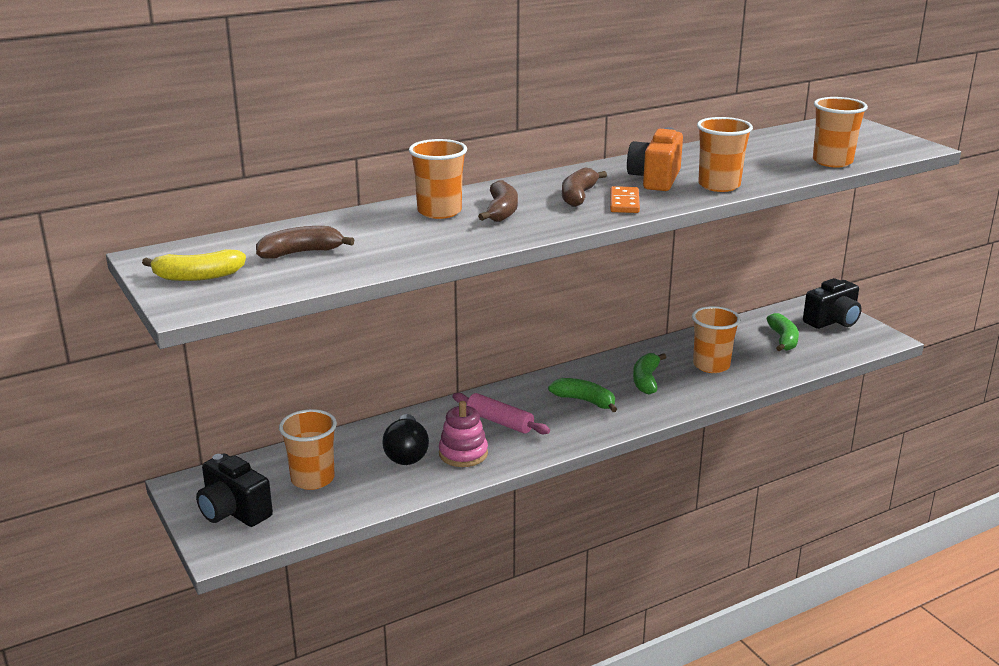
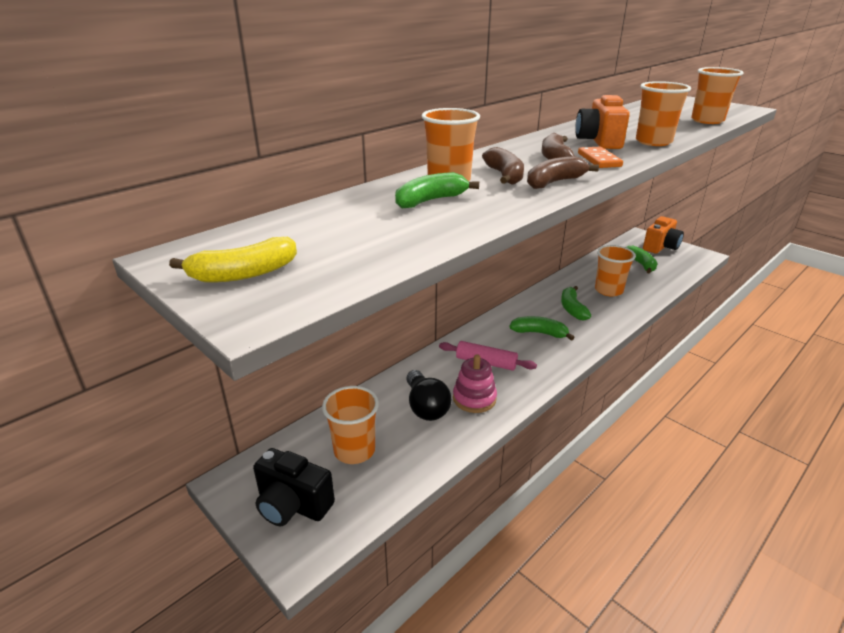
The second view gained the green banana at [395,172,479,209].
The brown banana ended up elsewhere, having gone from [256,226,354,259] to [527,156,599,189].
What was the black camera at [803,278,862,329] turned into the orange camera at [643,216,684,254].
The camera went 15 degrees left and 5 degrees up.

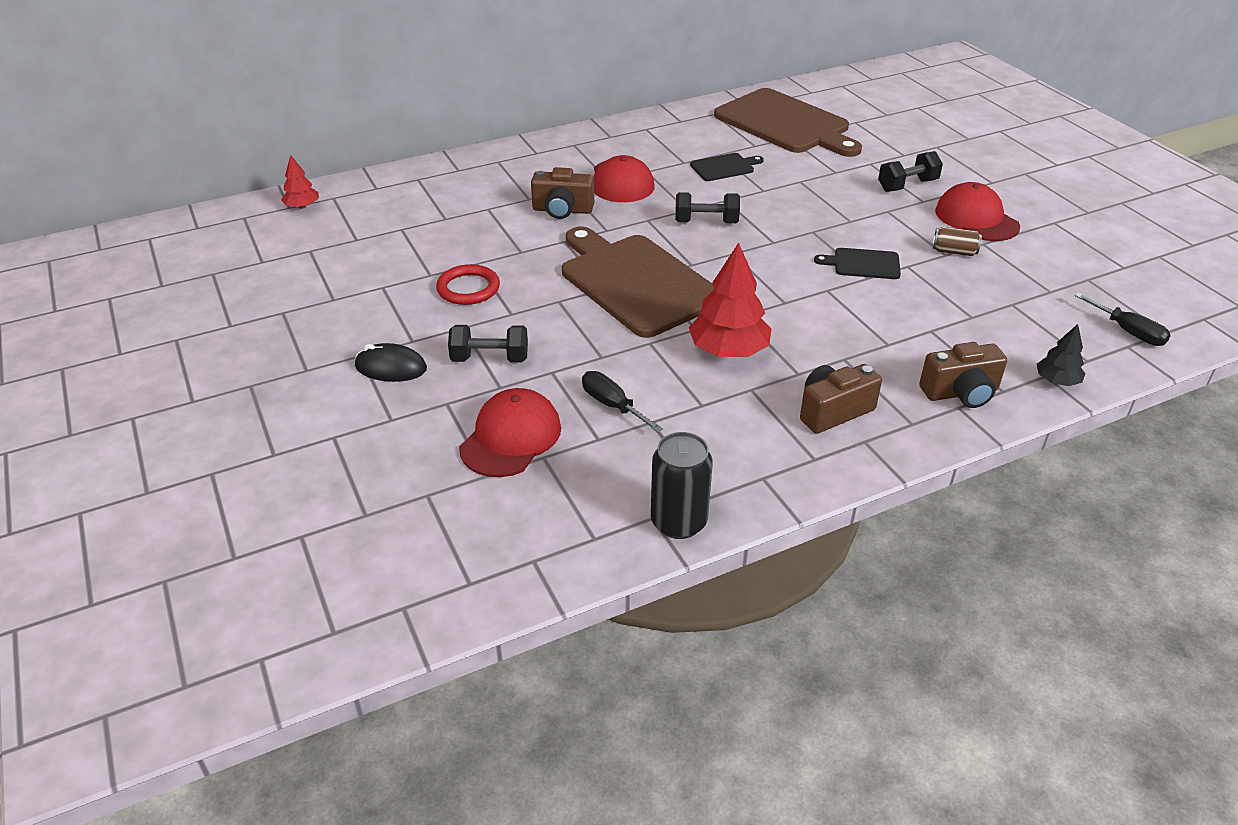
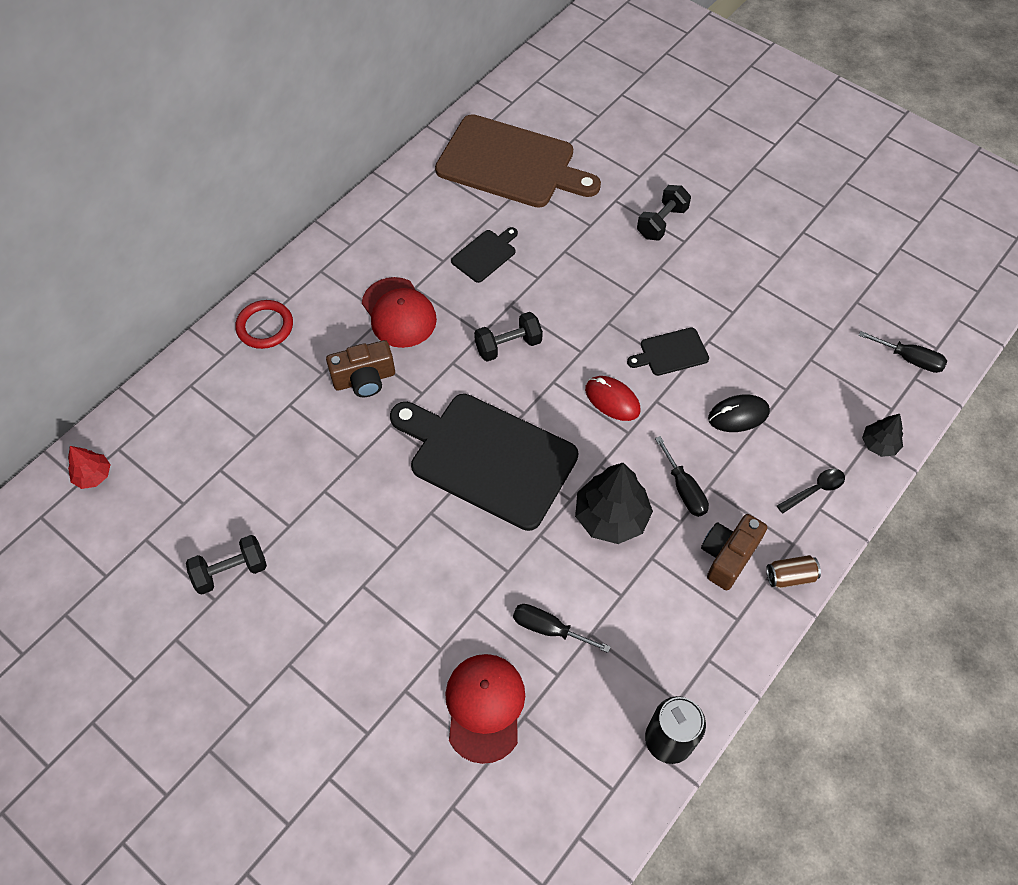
The black dumbbell ended up elsewhere, having gone from [448,325,528,363] to [186,535,267,595].
The red ring ended up elsewhere, having gone from [436,264,500,305] to [235,300,293,349].
What was the brown cutting board at [562,226,714,338] turned into the black cutting board at [390,394,578,531].
What was the red tree at [689,242,772,357] turned into the black tree at [575,463,653,544].
The second view gained the red mouse at [585,376,640,421].
The second view gained the black screwdriver at [655,436,709,517].
The black mouse ended up elsewhere, having gone from [355,343,427,382] to [708,395,770,432].
The brown can ended up elsewhere, having gone from [932,227,982,256] to [766,555,821,588].
Where the brown camera stood at [919,342,1007,408], the black spoon came to stand at [777,469,845,514].
The second view lost the red cap at [935,182,1020,241].
The camera went 25 degrees left and 20 degrees up.

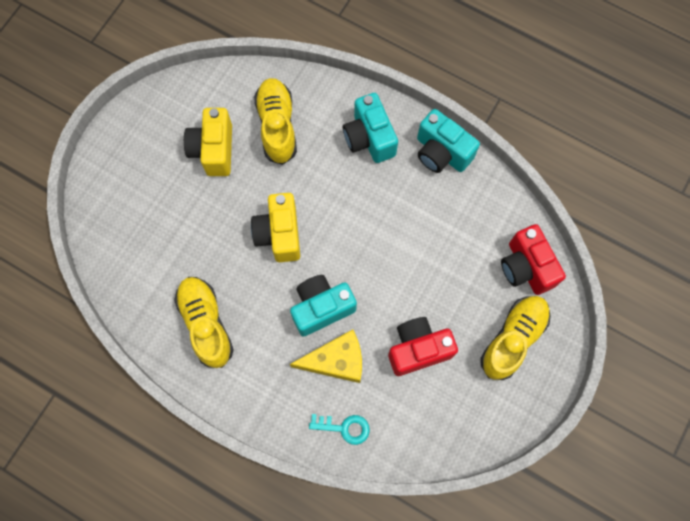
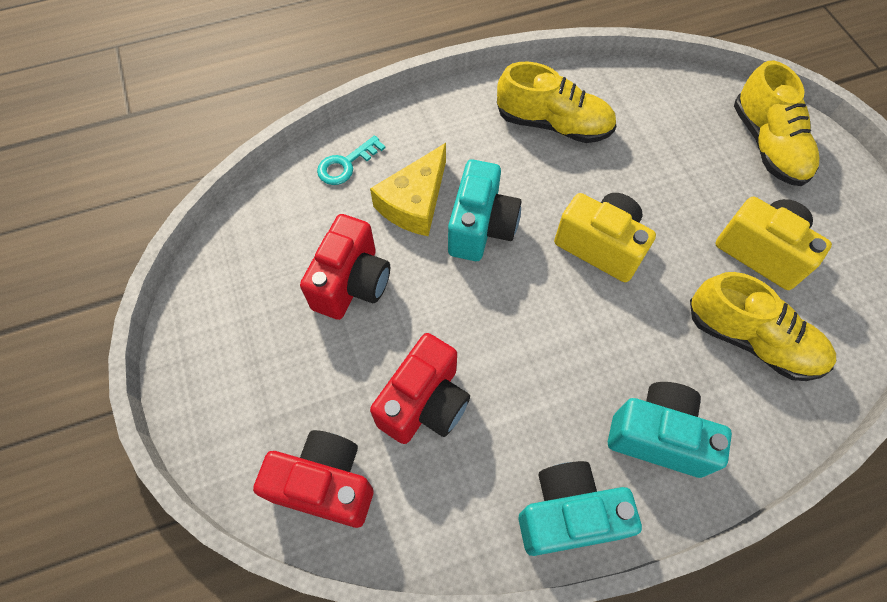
The second view gained the red camera at [370,333,470,444].
The yellow shoe ended up elsewhere, having gone from [480,296,550,380] to [734,61,819,186].
The camera went 130 degrees right and 10 degrees down.

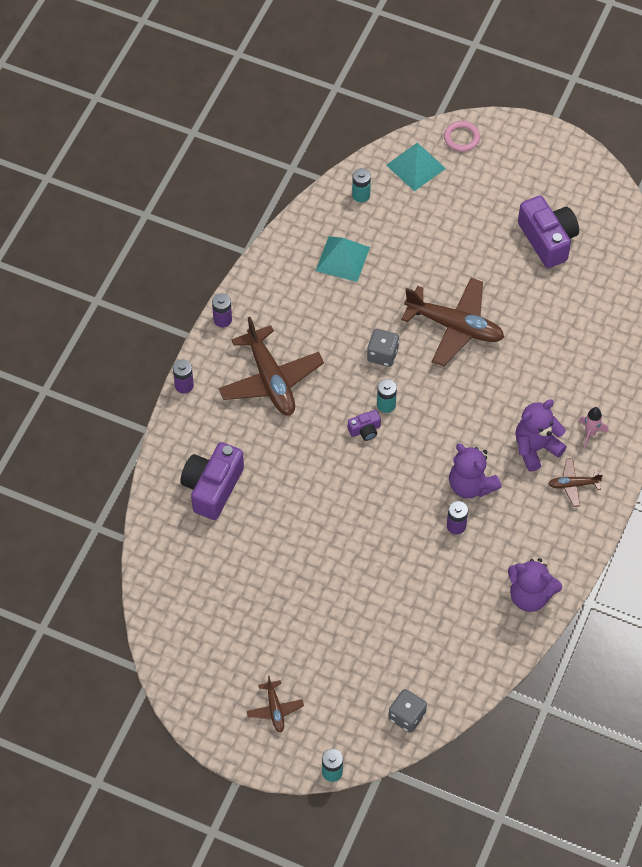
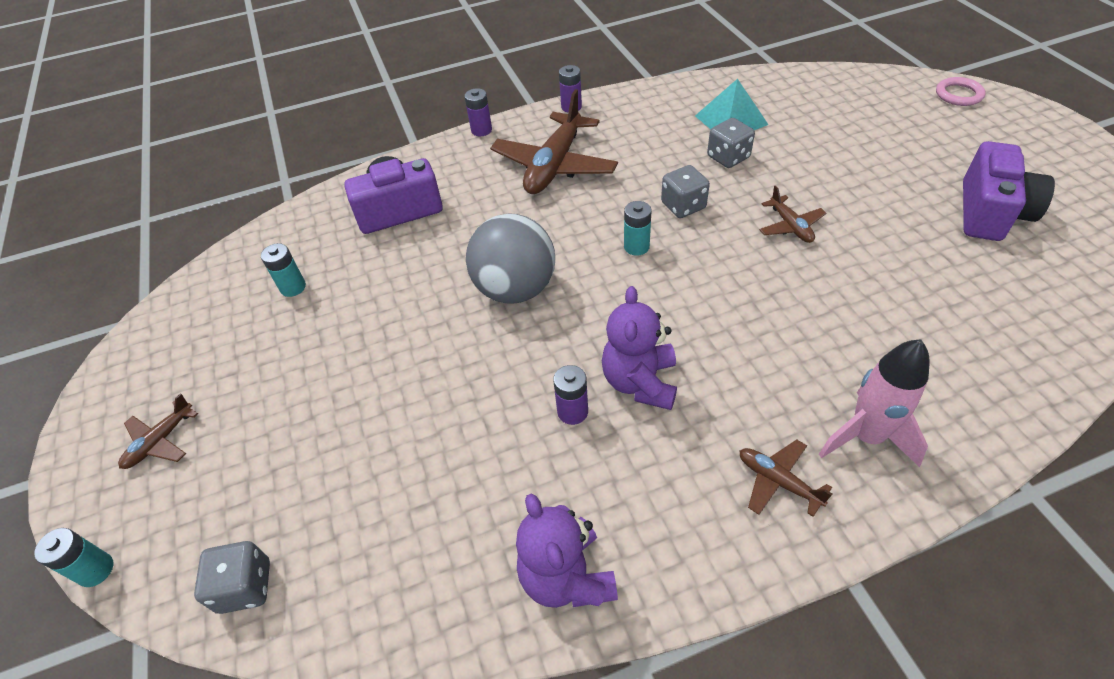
The turquoise battery ended up elsewhere, having gone from [352,168,371,203] to [261,243,306,297].
The second view gained the grey ball at [466,213,555,304].
The second view gained the grey dice at [707,118,755,168].
The size of the brown plane at [401,278,504,366] changed by a factor of 0.49.
The size of the pink rocket at [579,407,608,448] changed by a factor of 1.74.
The second view lost the purple camera at [348,410,381,441].
The second view lost the turquoise pyramid at [386,143,446,191].
The second view lost the purple teddy bear at [515,399,567,472].
The camera went 50 degrees right and 10 degrees down.

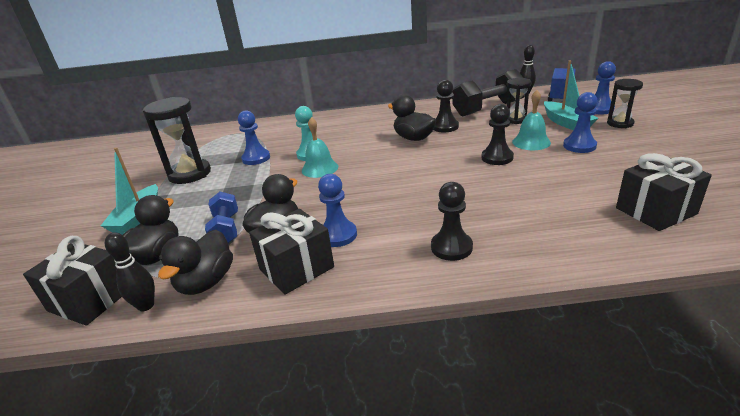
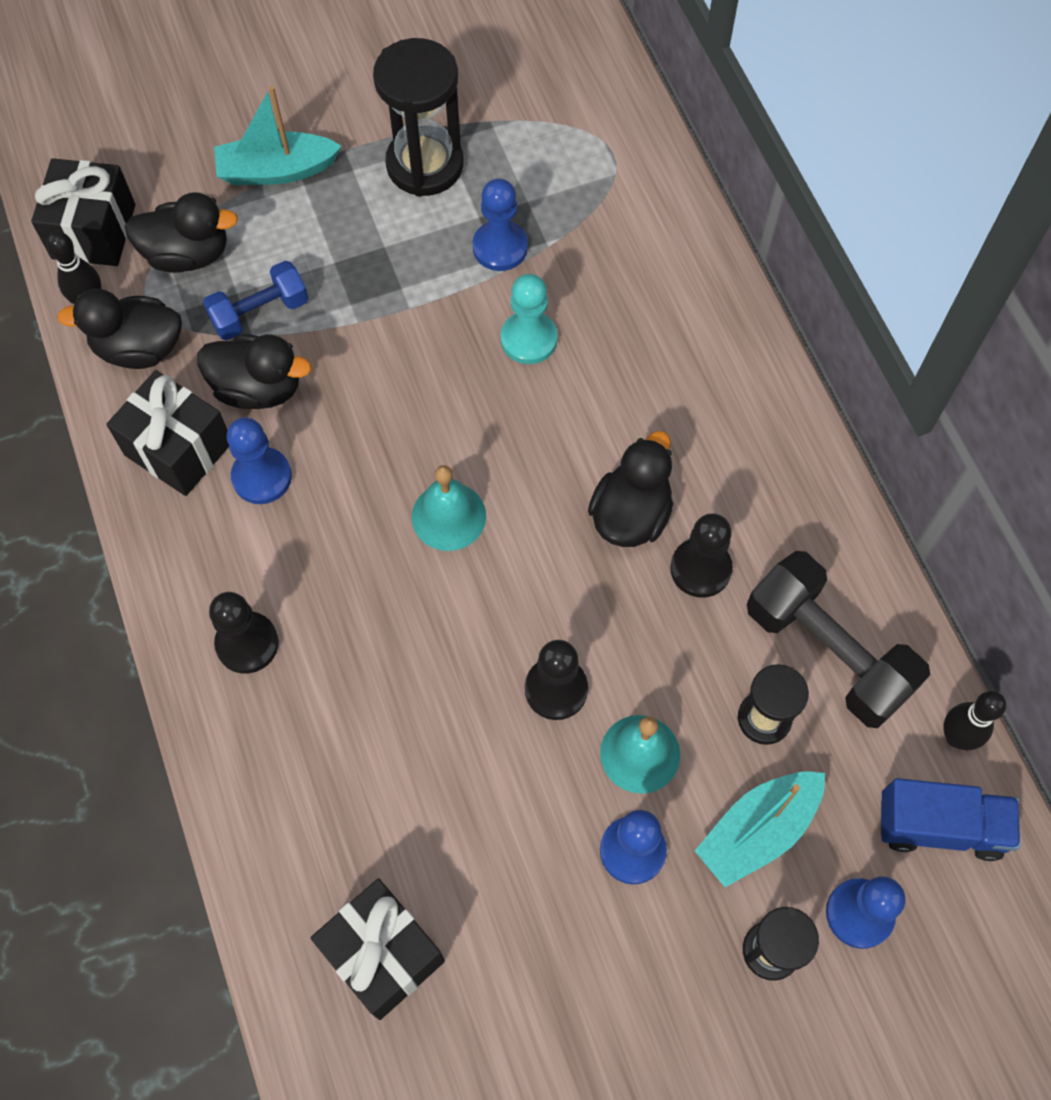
The turquoise bell ended up elsewhere, having gone from [302,117,338,178] to [412,465,486,551].
The camera went 70 degrees right and 35 degrees up.

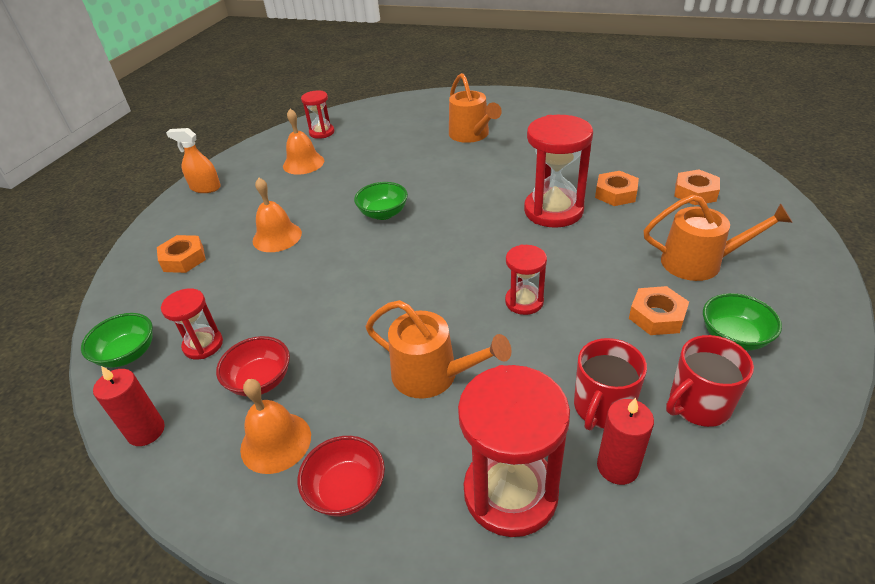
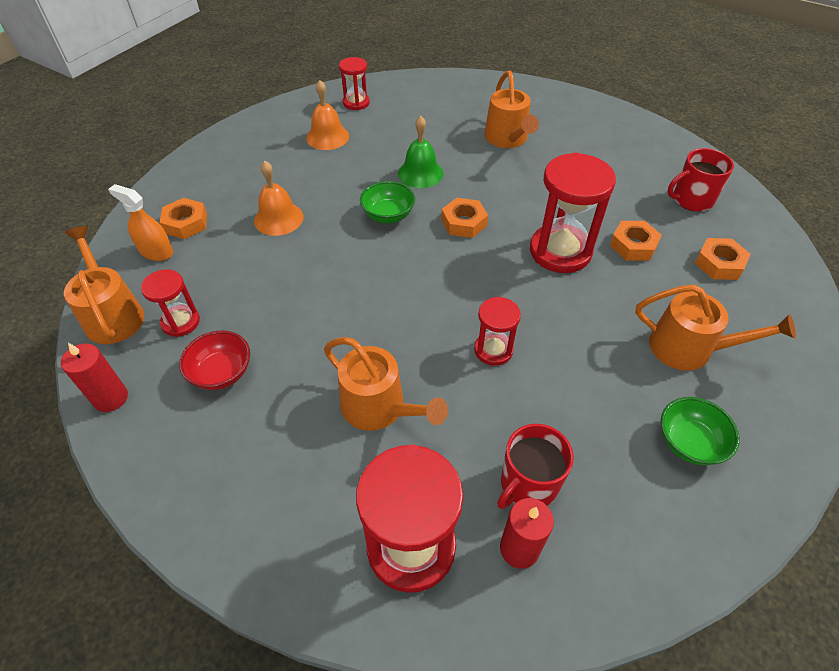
Where the green bowl stood at [81,313,153,368], the orange watering can came to stand at [64,226,145,344].
The orange spray bottle ended up elsewhere, having gone from [166,128,221,193] to [108,184,173,261].
The second view gained the green bell at [398,116,443,188].
The orange nut ended up elsewhere, having gone from [629,286,689,335] to [441,198,488,238].
The red mug ended up elsewhere, having gone from [666,335,754,427] to [668,148,734,212].
The second view lost the orange bell at [240,379,311,474].
The second view lost the red bowl at [298,436,385,516].
The camera went 10 degrees right and 10 degrees up.

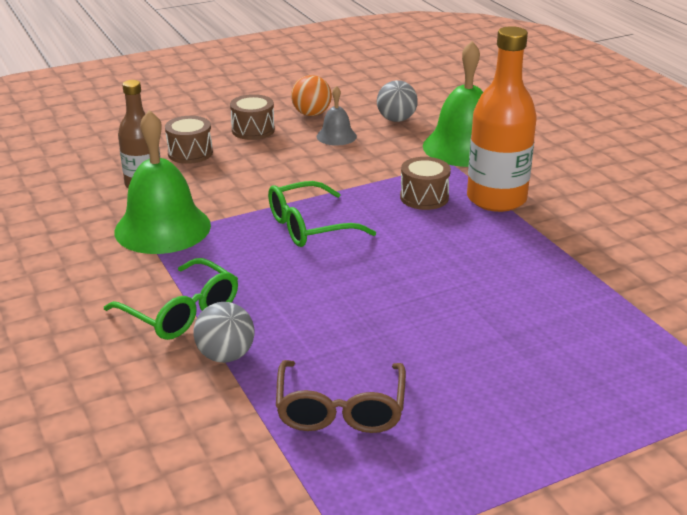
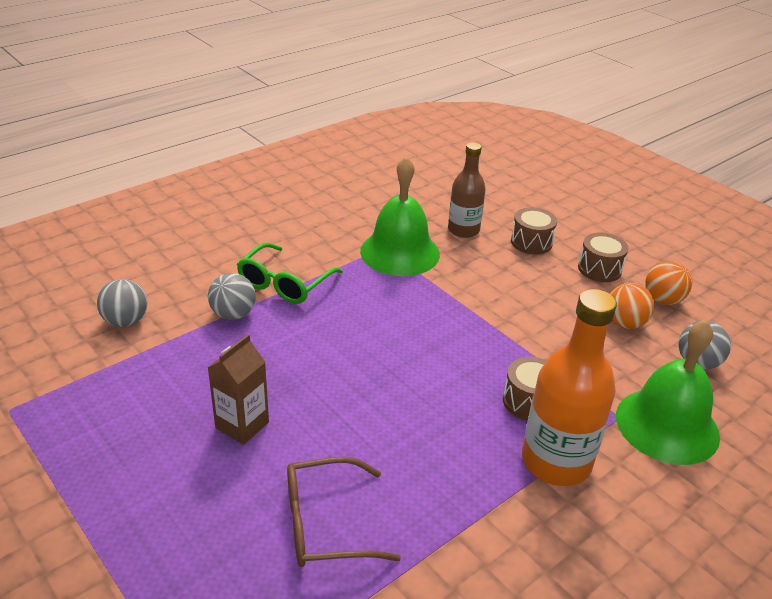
The second view gained the grey ball at [97,279,147,327].
The second view gained the brown carton at [207,334,269,445].
The brown glasses ended up elsewhere, having gone from [276,360,406,433] to [287,457,401,567].
Where the grey bell stood at [317,86,357,146], the orange ball came to stand at [610,283,654,329].
The second view lost the green glasses at [268,181,376,247].
The camera went 75 degrees right and 5 degrees up.

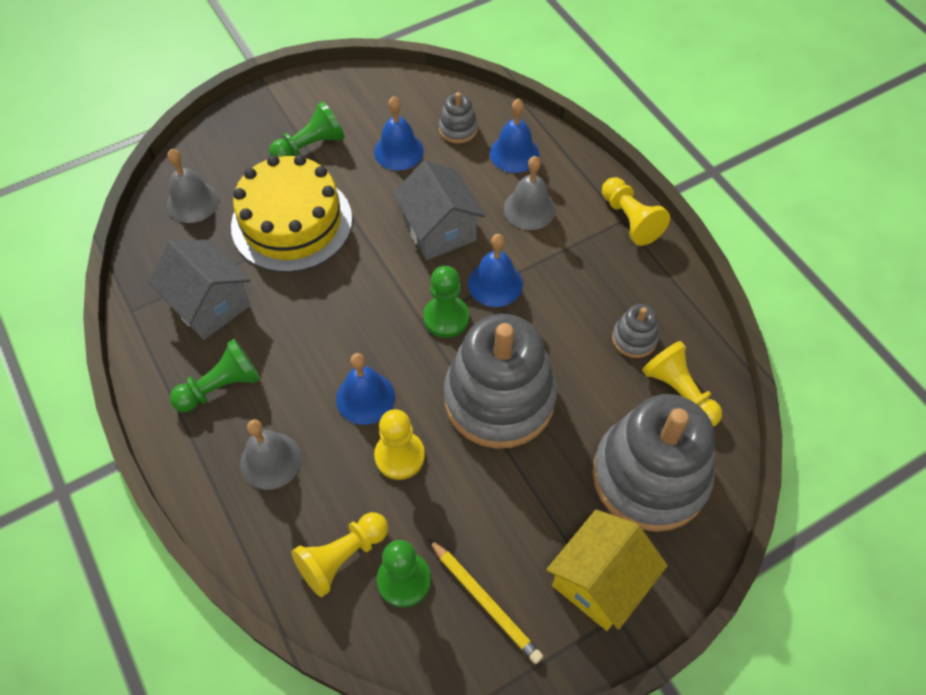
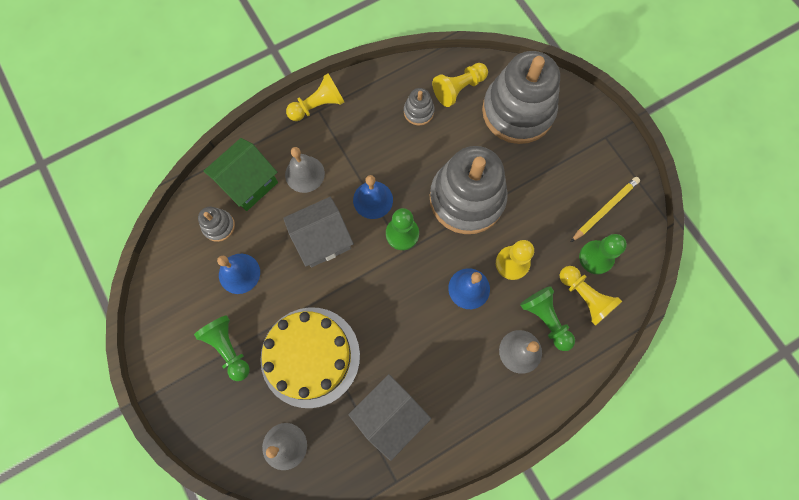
Where the blue bell stood at [490,98,539,173], the green house came to stand at [204,138,278,211].
The green pawn ended up elsewhere, having gone from [170,339,261,412] to [520,286,575,351].
The second view lost the yellow house at [546,510,668,631].
The camera went 90 degrees left and 15 degrees up.

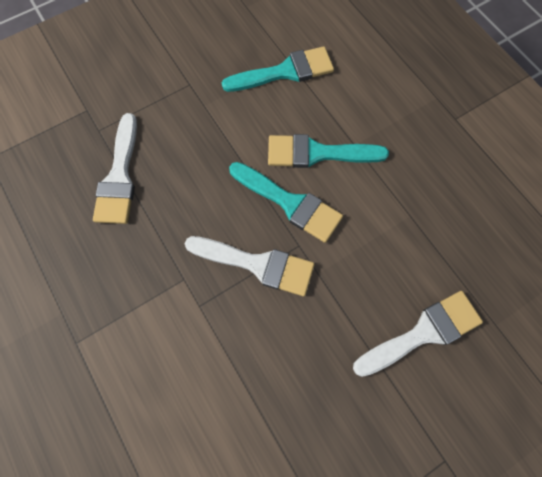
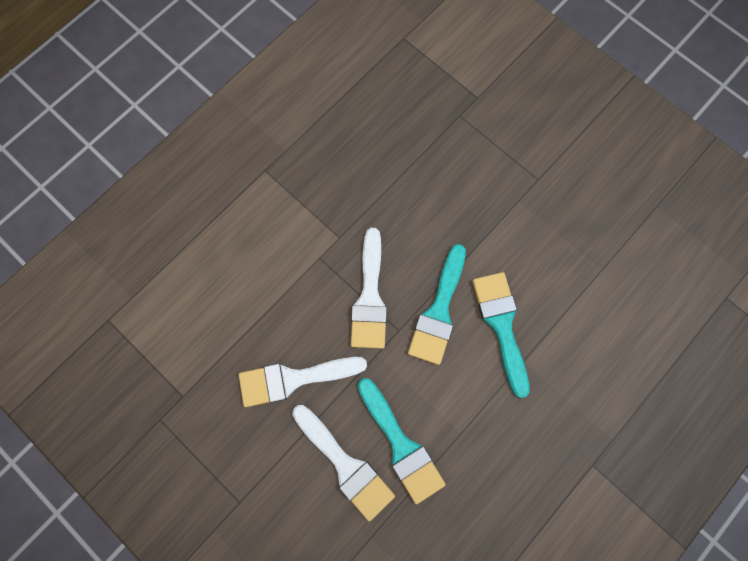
The white brush ended up elsewhere, having gone from [93,113,137,224] to [239,357,367,407].
The turquoise brush ended up elsewhere, having gone from [222,46,334,92] to [358,378,446,504].
The camera went 75 degrees right and 5 degrees up.

